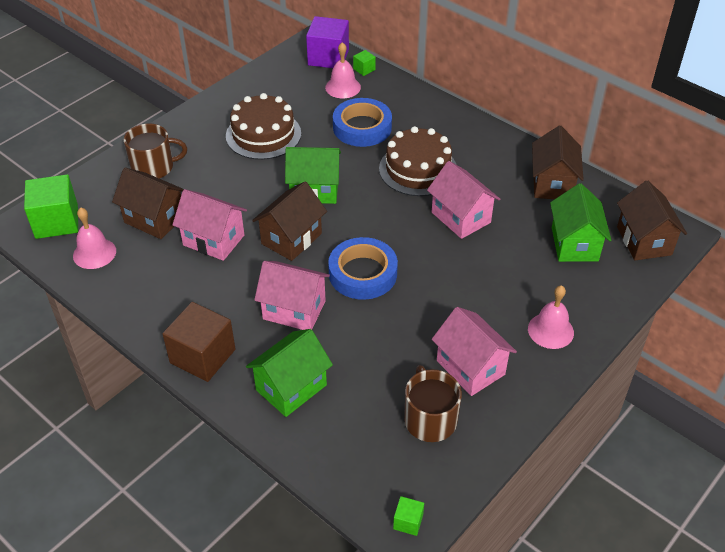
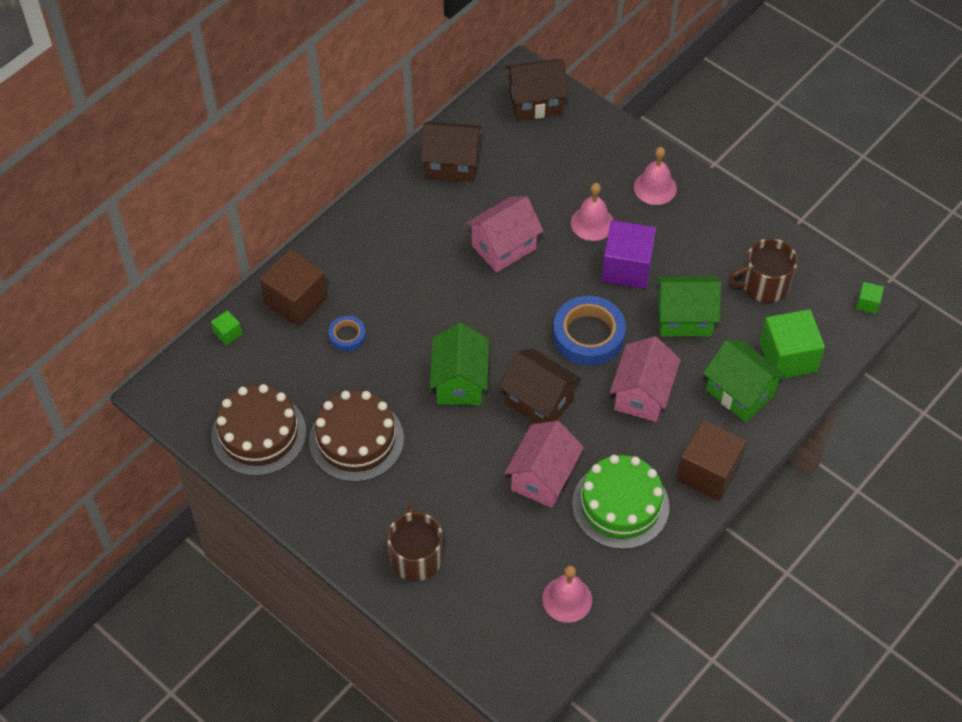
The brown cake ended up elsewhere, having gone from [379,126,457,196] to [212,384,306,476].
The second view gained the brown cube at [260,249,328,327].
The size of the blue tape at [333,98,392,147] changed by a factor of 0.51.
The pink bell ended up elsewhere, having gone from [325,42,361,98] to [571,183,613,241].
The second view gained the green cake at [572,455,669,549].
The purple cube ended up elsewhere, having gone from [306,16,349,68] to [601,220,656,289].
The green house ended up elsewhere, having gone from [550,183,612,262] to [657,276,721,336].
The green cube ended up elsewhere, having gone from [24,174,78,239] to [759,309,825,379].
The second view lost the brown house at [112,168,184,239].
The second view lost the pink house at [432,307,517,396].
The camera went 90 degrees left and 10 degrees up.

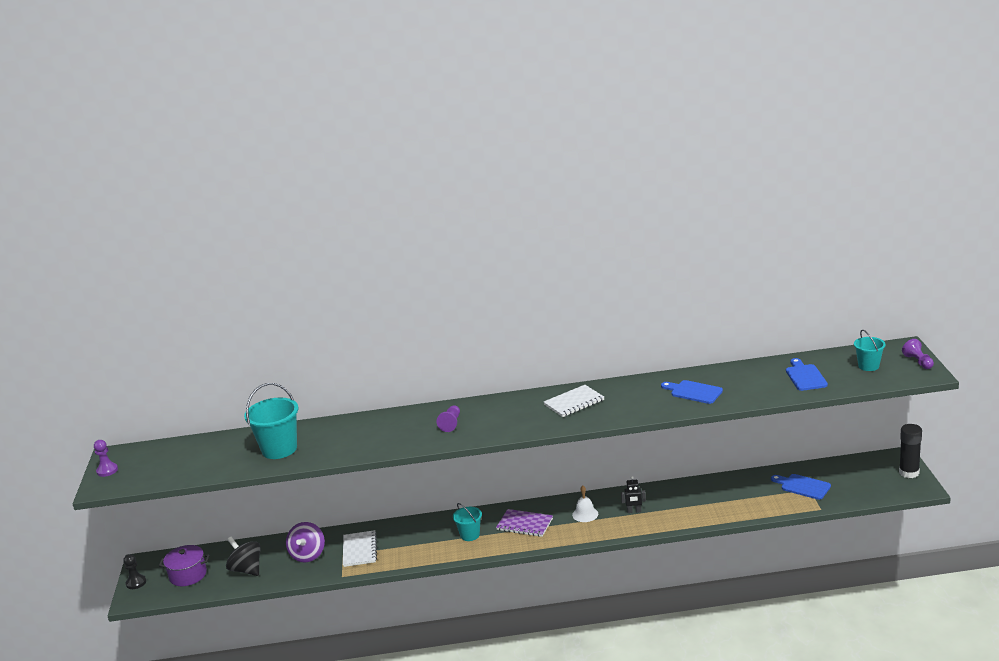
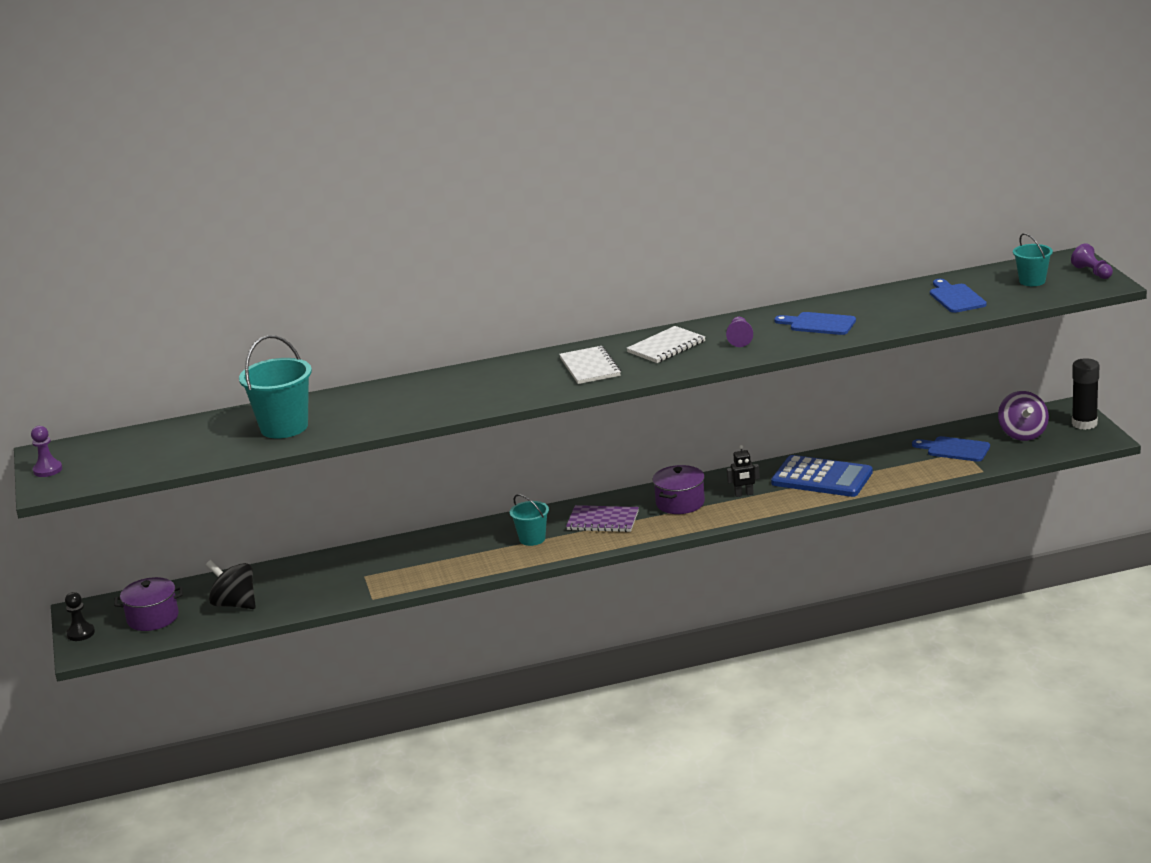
The white notebook ended up elsewhere, having gone from [343,530,377,567] to [559,346,621,384].
Where the white bell stood at [572,486,598,522], the purple pot came to stand at [652,465,705,514].
The purple pawn ended up elsewhere, having gone from [436,405,460,432] to [726,317,753,347].
The second view gained the blue calculator at [771,455,873,497].
The purple spinning top ended up elsewhere, having gone from [286,522,325,562] to [998,391,1049,441].
The camera went 10 degrees left and 0 degrees up.

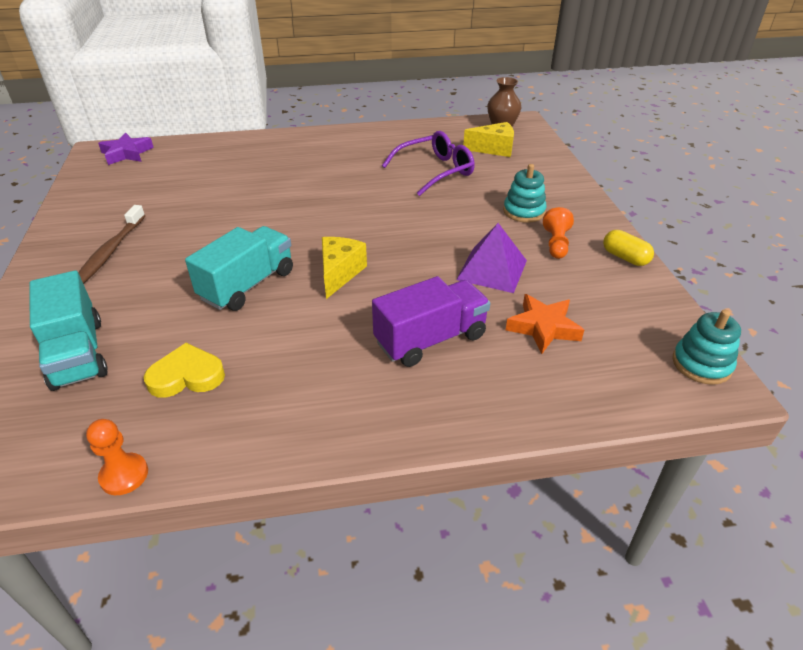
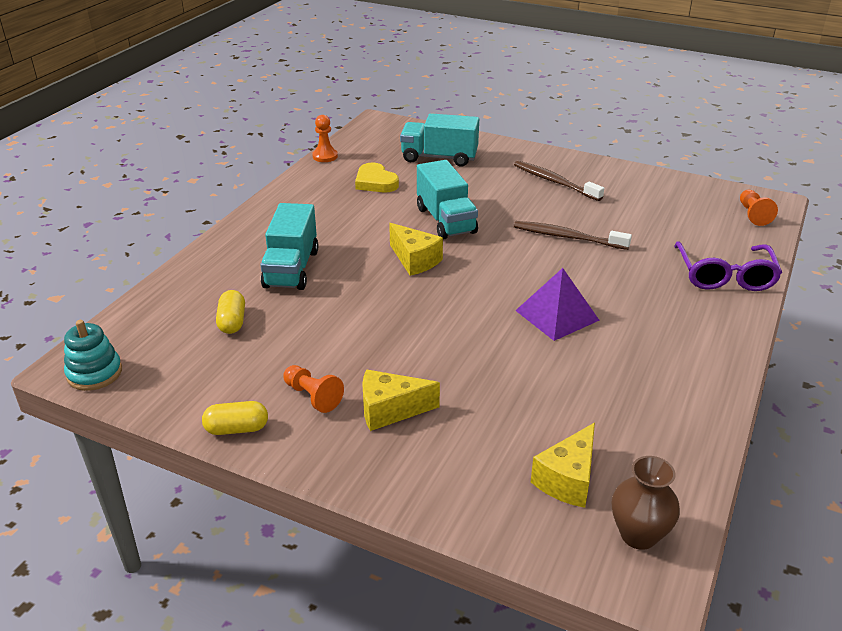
Where the orange star stood at [506,294,584,354], the yellow capsule came to stand at [216,290,245,334].
What was the purple truck at [372,276,490,367] turned into the turquoise truck at [260,203,318,290].
The yellow heart at [144,343,225,398] ended up facing another way, 120 degrees clockwise from before.
Where the turquoise stacking toy stood at [503,164,547,223], the yellow cheese came to stand at [362,370,440,431].
The second view gained the brown toothbrush at [514,221,632,250].
The purple pyramid ended up elsewhere, having gone from [456,223,527,293] to [515,268,600,341].
The purple glasses ended up elsewhere, having gone from [382,131,475,196] to [674,242,782,291].
Where the purple star stood at [98,133,154,165], the orange pawn came to stand at [740,190,778,226].
The camera went 125 degrees right and 5 degrees down.

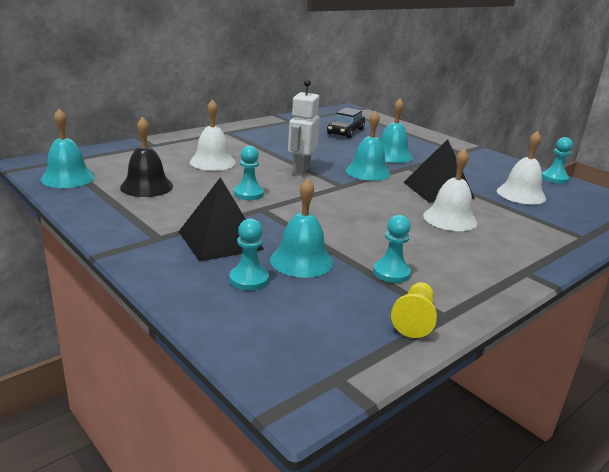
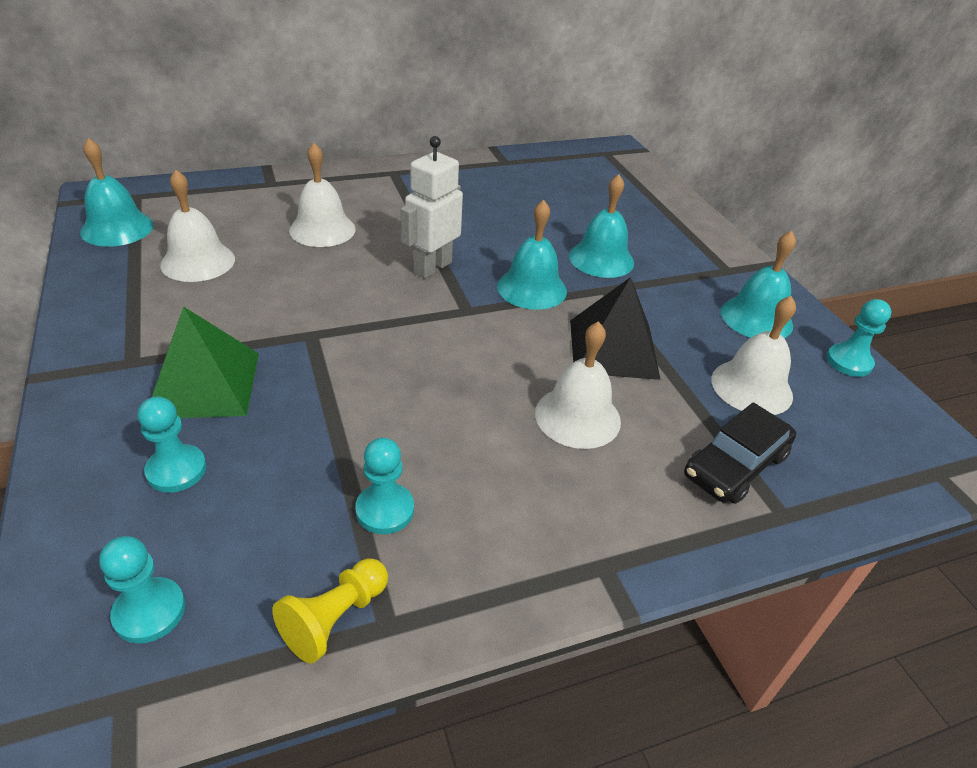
The turquoise pawn ended up elsewhere, having gone from [234,146,264,200] to [99,536,185,644].
What was the black pyramid at [179,177,264,262] turned into the green pyramid at [152,306,259,418].
What was the black bell at [120,117,173,197] turned into the white bell at [160,170,235,282].
The black car ended up elsewhere, having gone from [327,108,365,138] to [684,402,796,504].
The turquoise bell ended up elsewhere, having gone from [270,178,334,278] to [720,231,796,338].
The camera went 20 degrees right and 15 degrees up.

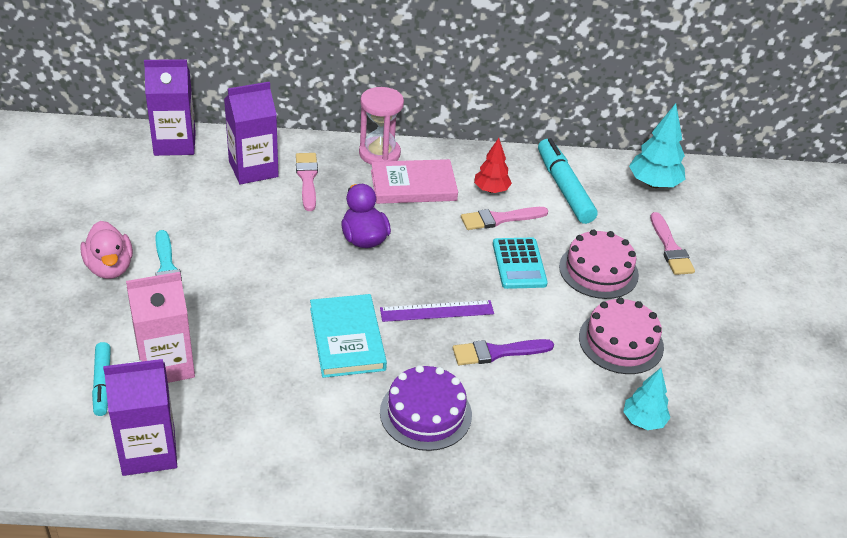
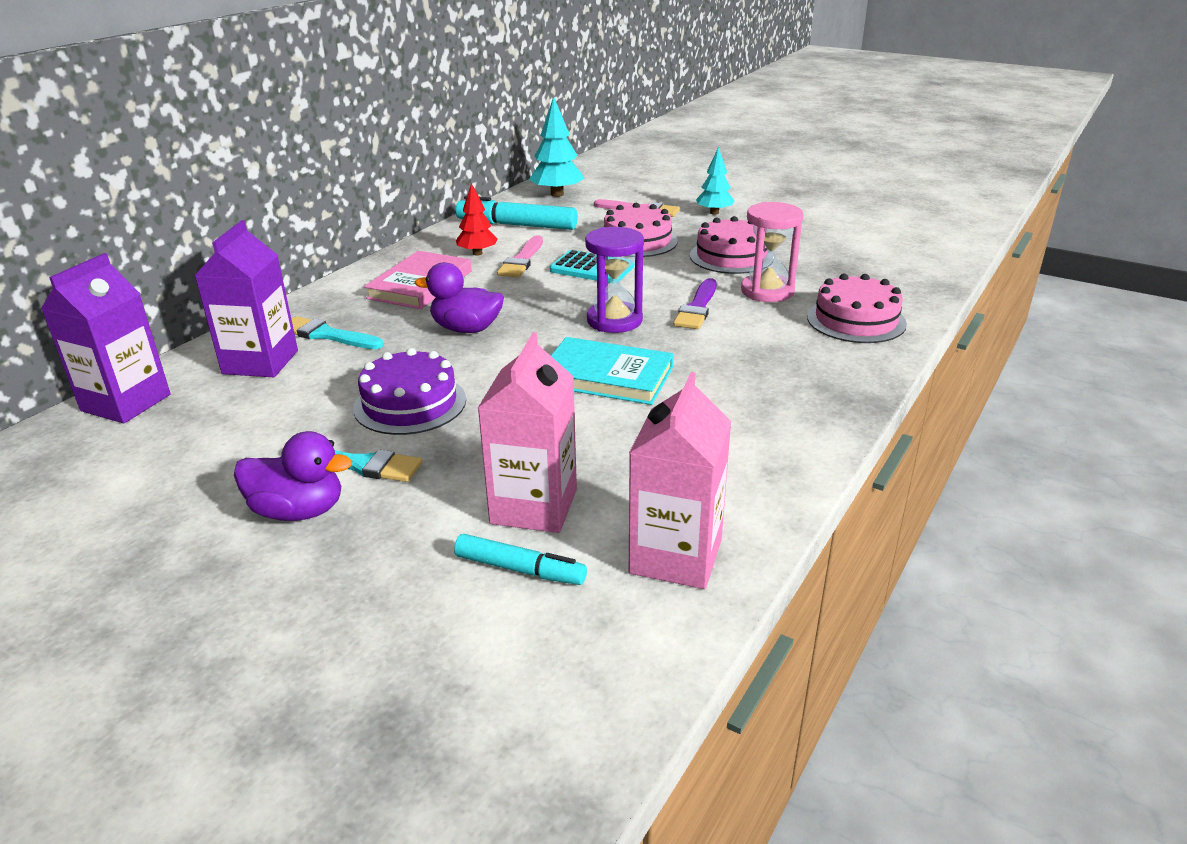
What was the pink duck at [80,221,133,279] turned into the purple duck at [234,431,352,521].
What was the pink brush at [296,153,318,211] turned into the turquoise brush at [291,316,383,349].
The purple cake ended up elsewhere, having gone from [380,365,472,451] to [353,348,466,435].
Where the purple ruler stood at [380,300,494,322], the purple hourglass came to stand at [585,227,644,333].
What was the purple carton at [103,359,177,476] turned into the pink carton at [629,372,731,589].
The turquoise tree ended up elsewhere, having gone from [623,368,670,430] to [696,147,734,215].
The pink hourglass ended up elsewhere, having gone from [359,87,404,164] to [741,202,803,302].
The second view gained the pink cake at [807,274,907,343].
The camera went 55 degrees left and 10 degrees down.

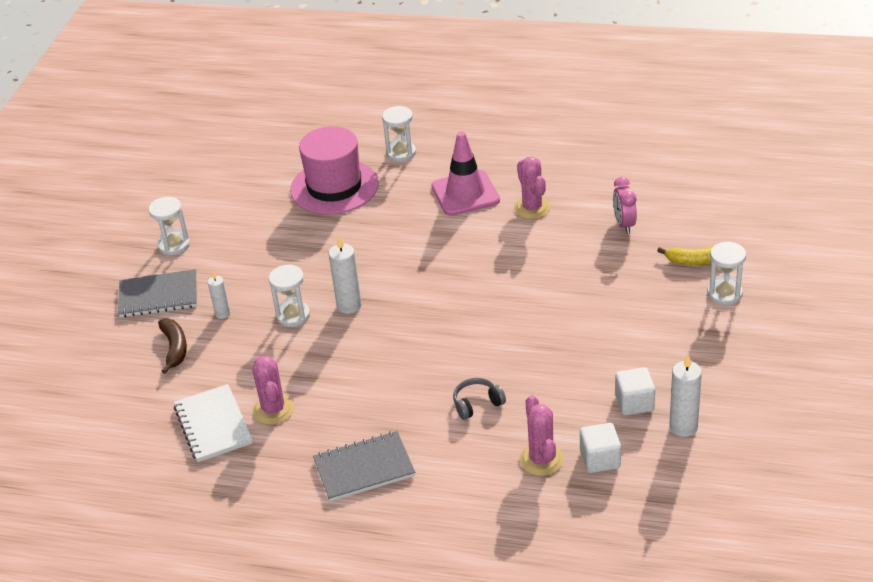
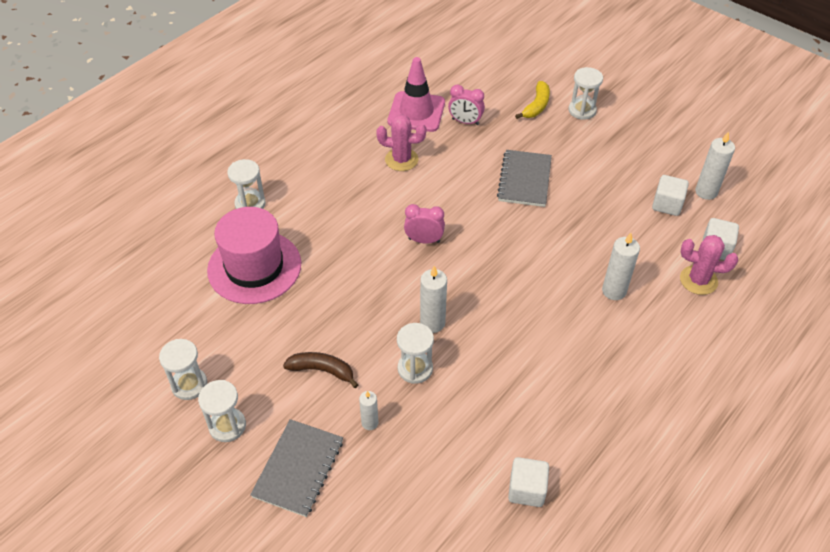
The second view gained the white hourglass at [159,339,207,400].
The brown banana ended up elsewhere, having gone from [158,319,187,374] to [283,352,358,388].
The pink traffic cone ended up elsewhere, having gone from [431,132,500,216] to [388,57,445,132].
The second view gained the pink clock at [404,204,445,244].
The grey notebook ended up elsewhere, having gone from [313,431,415,501] to [497,150,552,207].
Where the white notebook stood at [174,384,253,462], the white cube came to stand at [508,457,549,507].
Where the grey headphones stood at [453,378,506,420], the white candle came to stand at [602,233,640,300].
The second view lost the pink cactus at [253,355,294,425].
The camera went 65 degrees left and 10 degrees up.

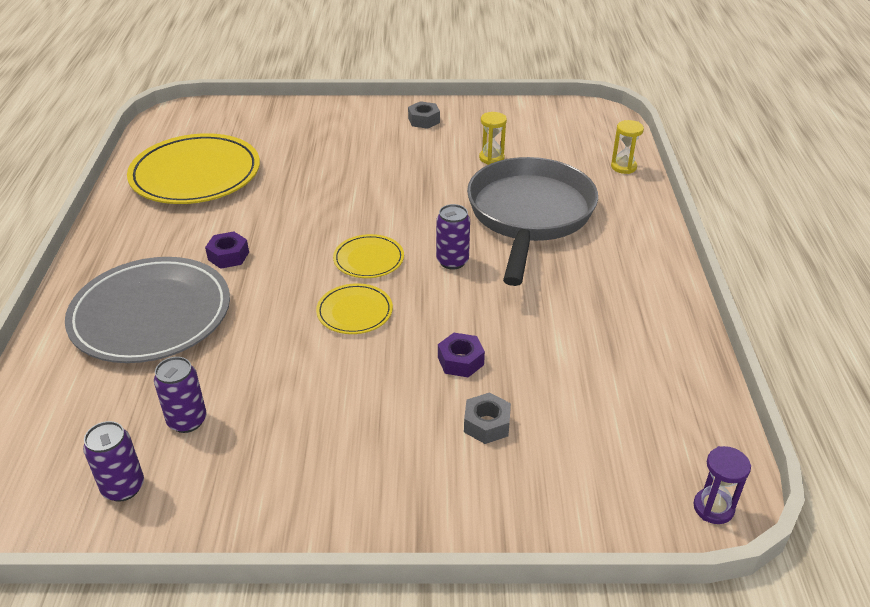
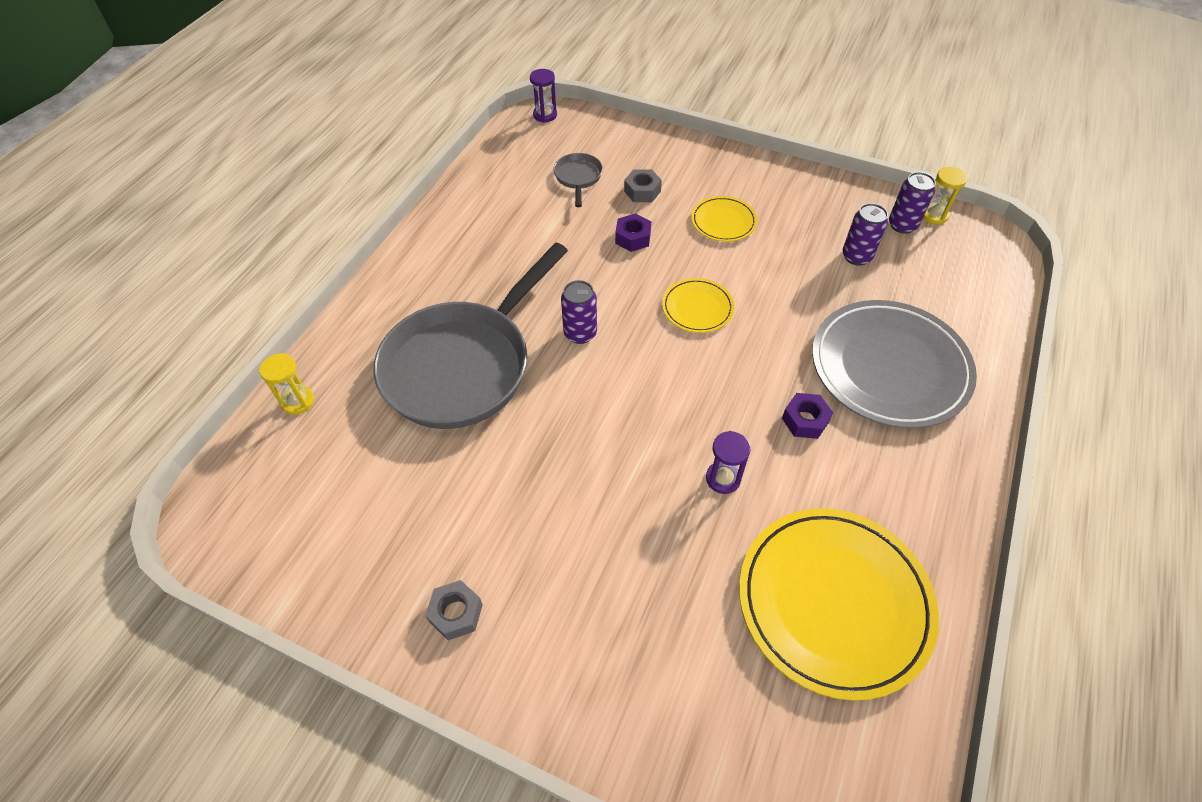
The second view gained the grey pan at [554,153,603,207].
The yellow plate ended up elsewhere, having gone from [333,234,404,278] to [691,196,757,242].
The second view gained the purple hourglass at [706,431,751,494].
The yellow hourglass ended up elsewhere, having gone from [479,112,507,165] to [923,167,967,224].
The camera went 155 degrees left and 15 degrees up.

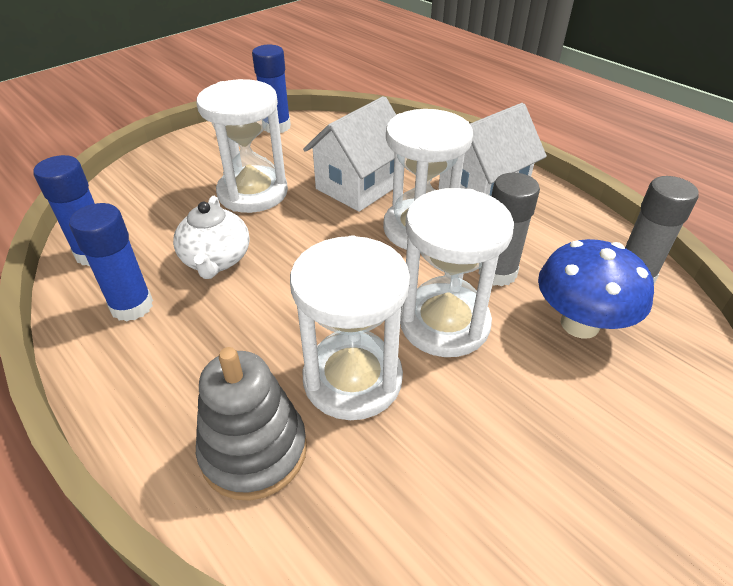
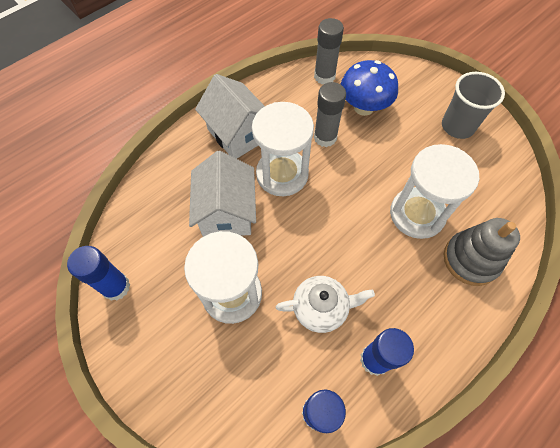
The white house at [303,96,396,212] ended up facing another way, 45 degrees clockwise from before.
The second view gained the grey cup at [442,72,505,139].
The second view lost the white hourglass at [400,188,514,357].
The camera went 90 degrees left and 20 degrees up.

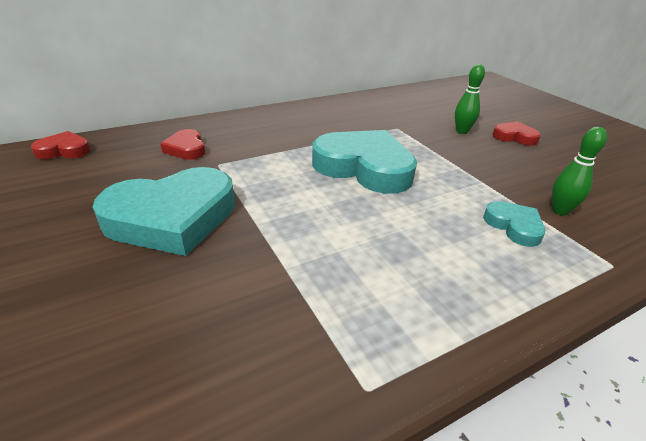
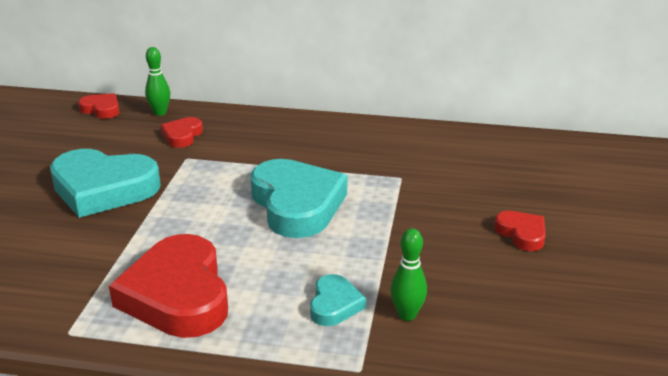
The second view gained the red heart at [109,234,228,338].
The green bowling pin ended up elsewhere, having gone from [455,64,485,134] to [145,47,170,116].
The camera went 40 degrees right and 5 degrees down.

